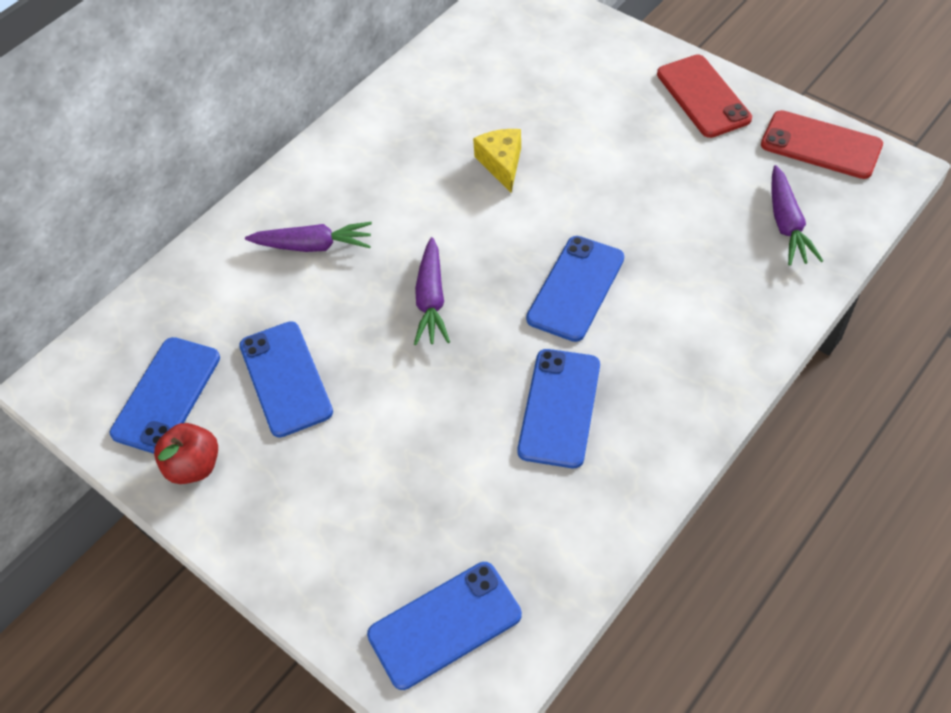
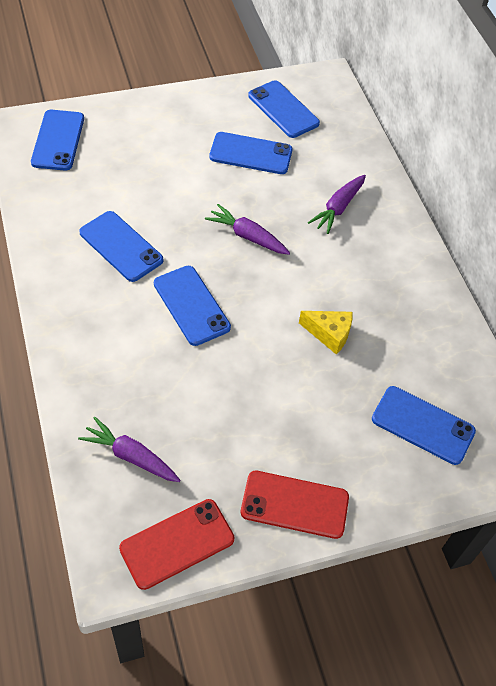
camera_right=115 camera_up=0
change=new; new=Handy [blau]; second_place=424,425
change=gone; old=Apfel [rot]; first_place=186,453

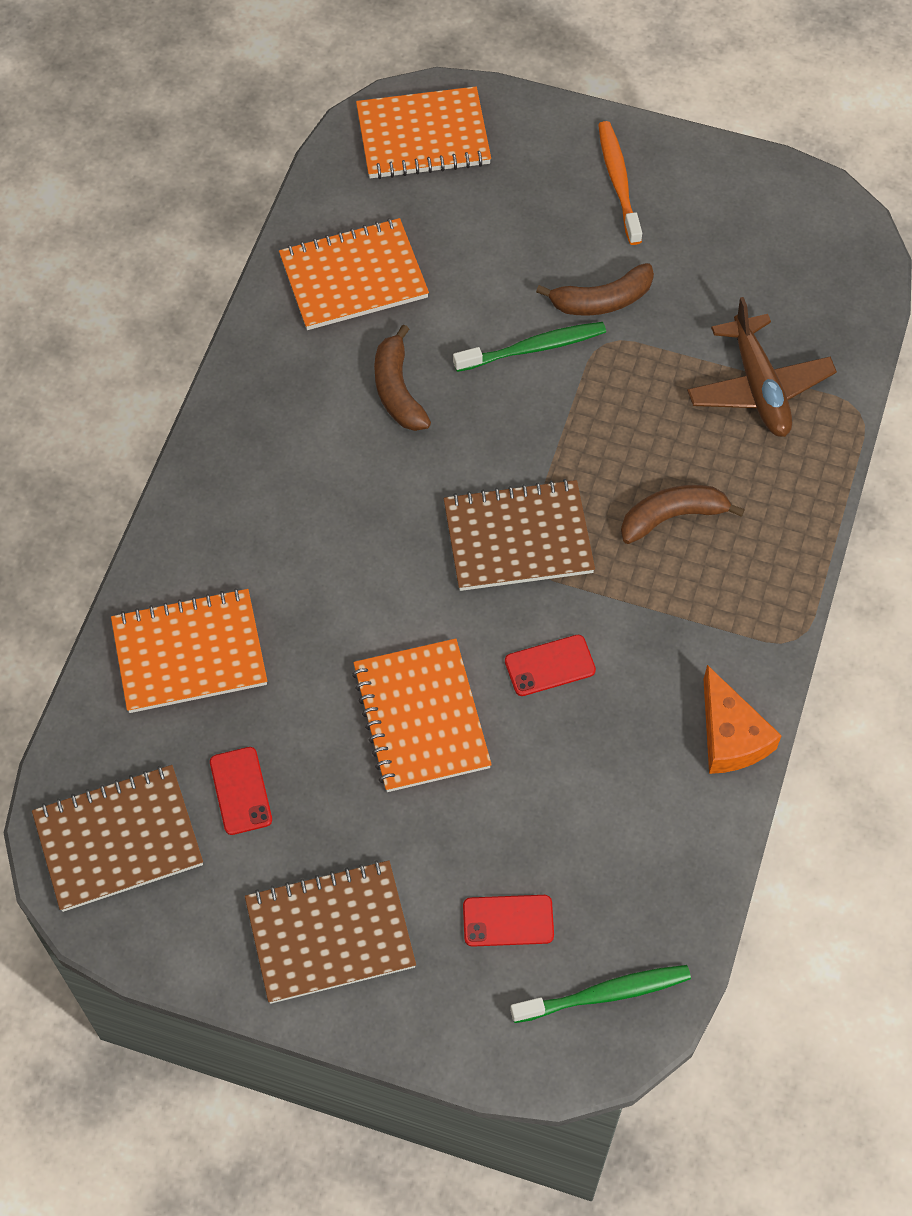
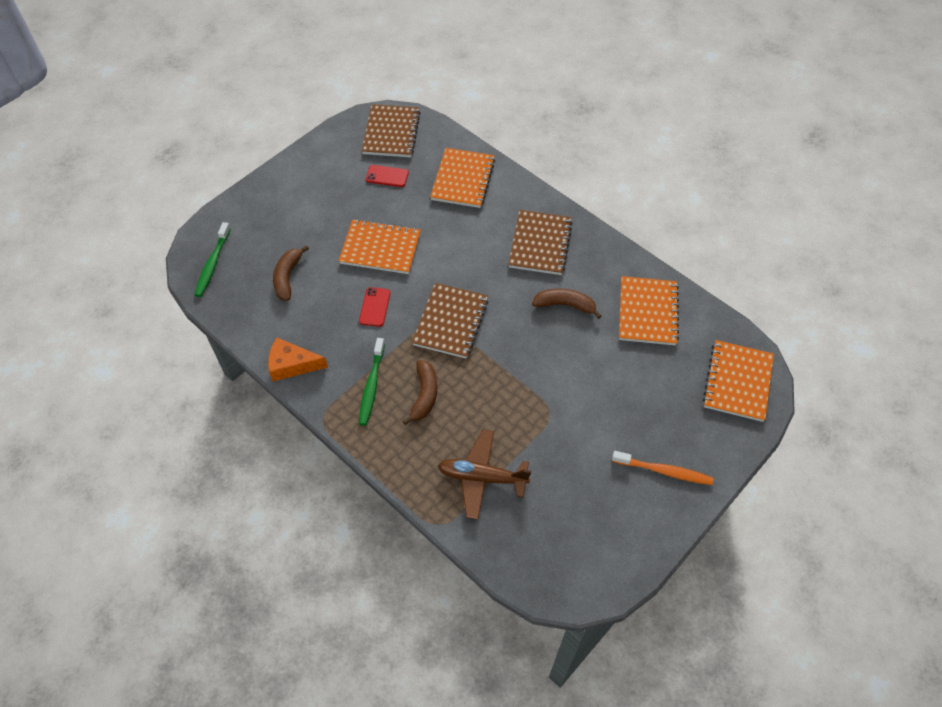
camera_right=115 camera_up=-5
change=shifted; old=Banane [braun]; first_place=595,289; second_place=291,273
change=shifted; old=Zahnbürste [grün]; first_place=529,347; second_place=372,382
change=shifted; old=Notizbuch [braun]; first_place=330,932; second_place=540,242
change=gone; old=Handy [rot]; first_place=508,921

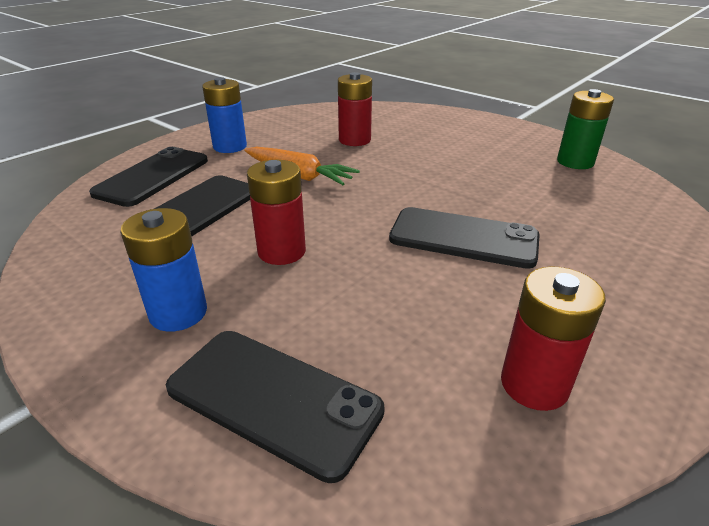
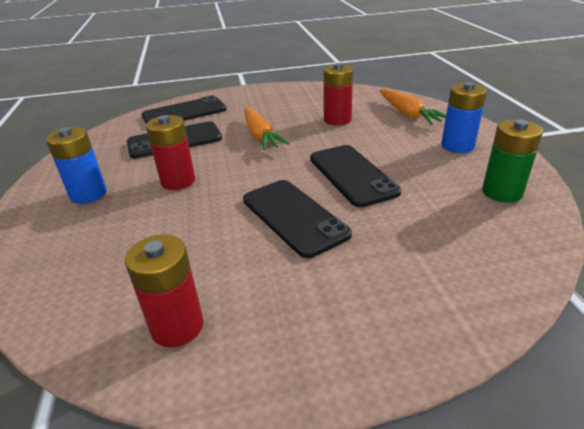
camera_right=40 camera_up=0
change=shifted; old=Handy [schwarz]; first_place=275,407; second_place=355,176
change=new; new=Karotte [orange]; second_place=412,107
change=shifted; old=Batterie [blau]; first_place=224,115; second_place=464,117

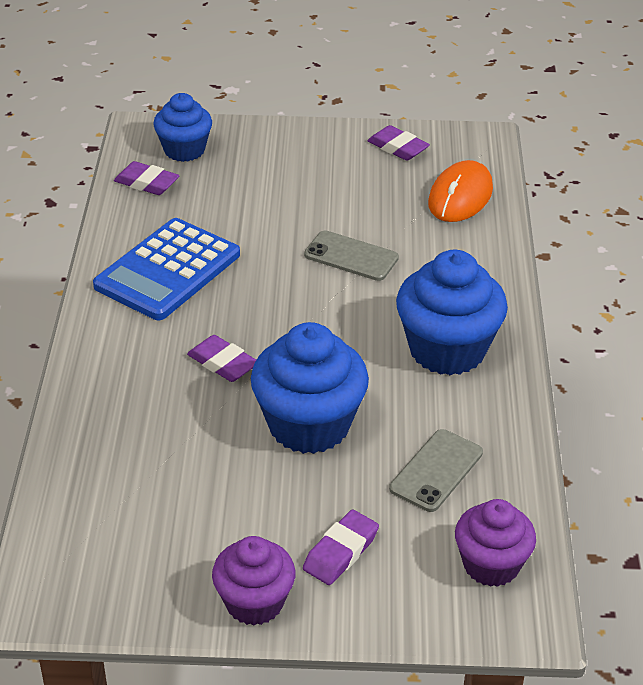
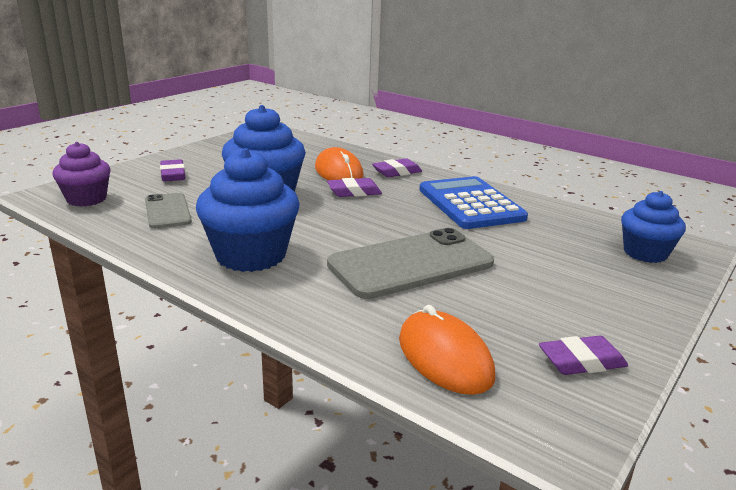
camera_right=125 camera_up=-15
change=new; new=Computermaus [orange]; second_place=339,163
change=scaled; old=Handy [grau]; first_place=351,255; second_place=410,263; factor=1.81
change=shifted; old=Radiergummi [lila]; first_place=147,178; second_place=397,167
change=gone; old=Muffin [lila]; first_place=253,581

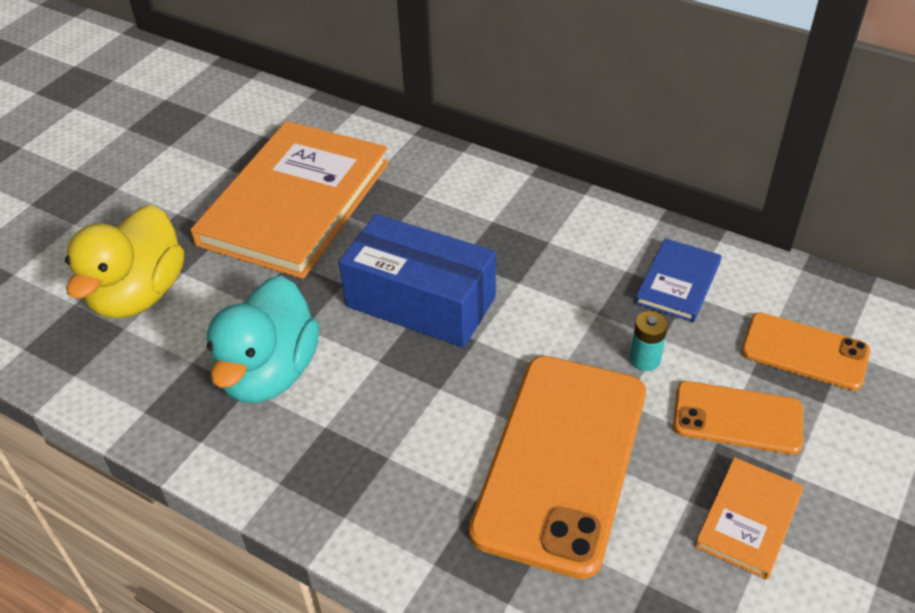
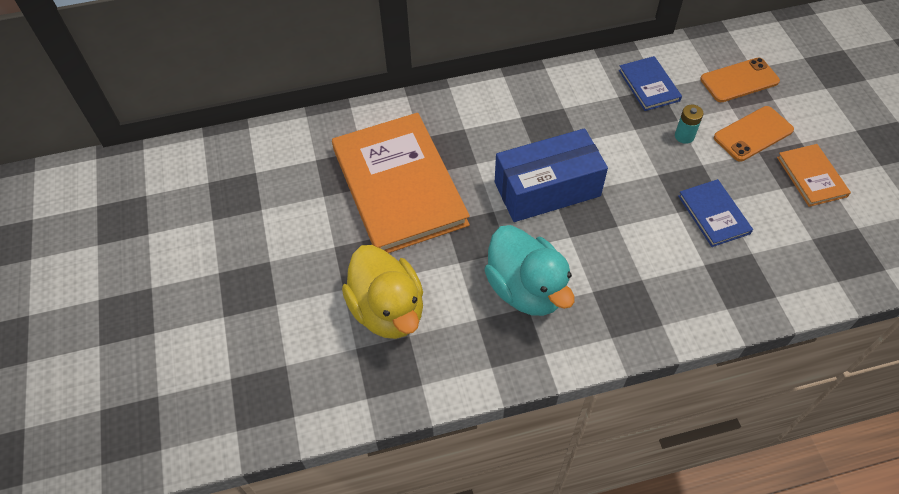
camera_right=-45 camera_up=10
change=swapped; old=Handy [orange]; new=Buch [blau]; first_place=557,467; second_place=715,213

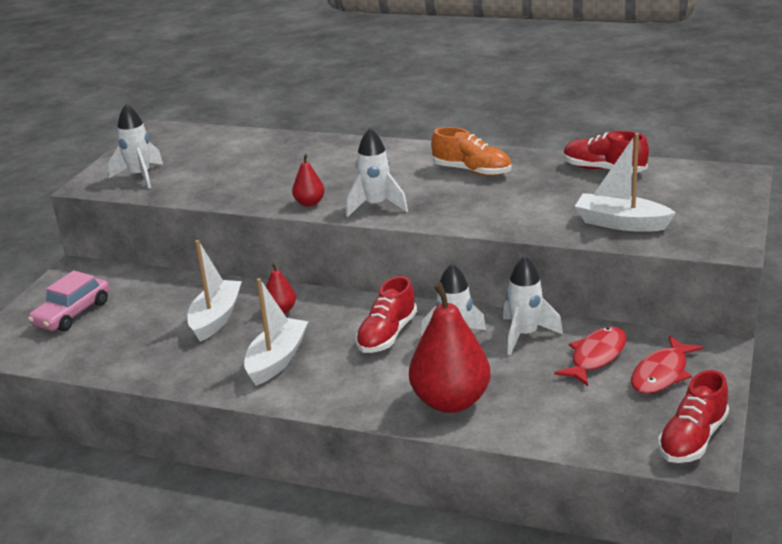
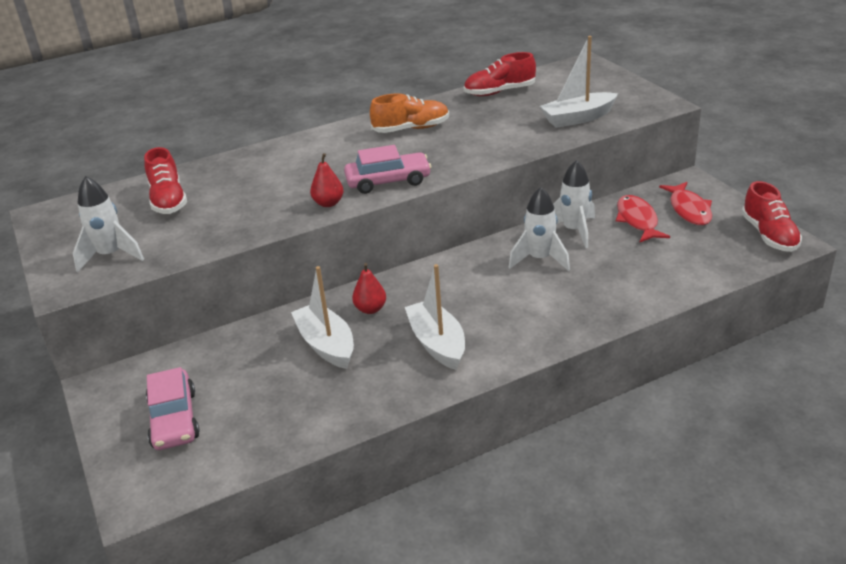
camera_right=-45 camera_up=5
change=shifted; old=Schuh [rot]; first_place=386,314; second_place=165,180
change=swapped; old=Rakete [weiß]; new=Auto [rosa]; first_place=377,172; second_place=388,169
change=gone; old=Birne [rot]; first_place=449,347

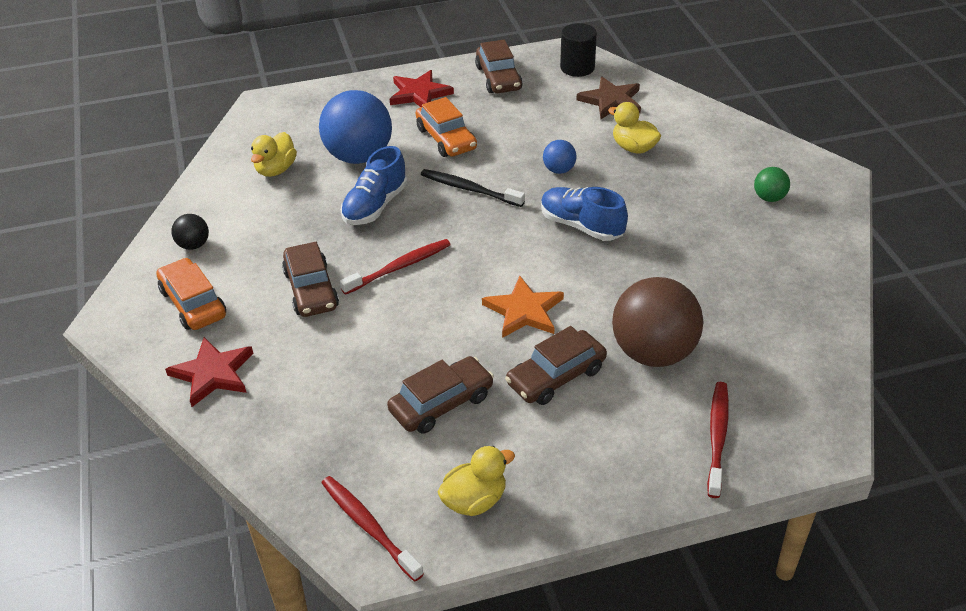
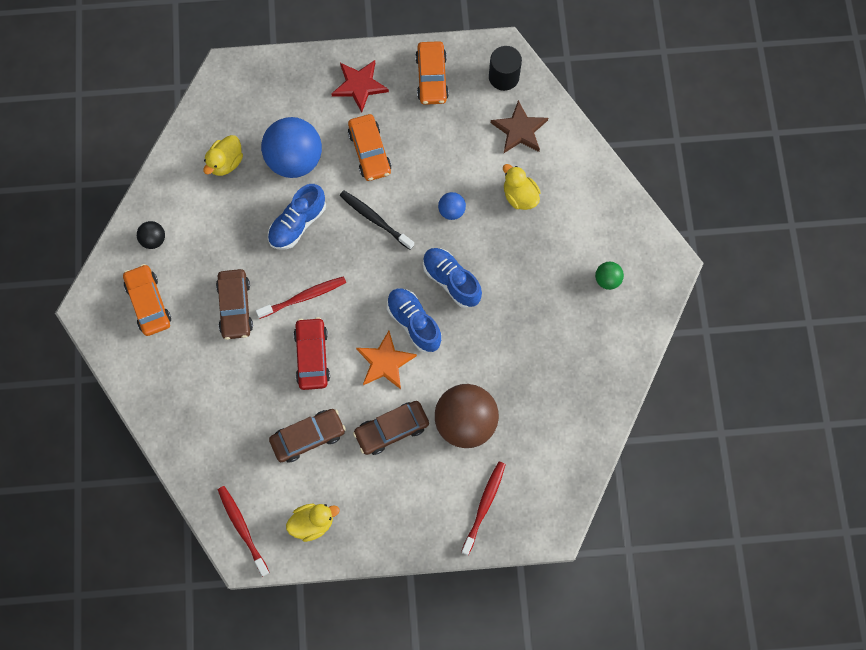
camera_right=10 camera_up=30
change=new; new=Auto [rot]; second_place=312,353
change=new; new=Schuh [blau]; second_place=414,320
change=repainted; old=Auto [braun]; new=Auto [orange]; first_place=499,66; second_place=432,73
change=gone; old=Stern [rot]; first_place=209,372

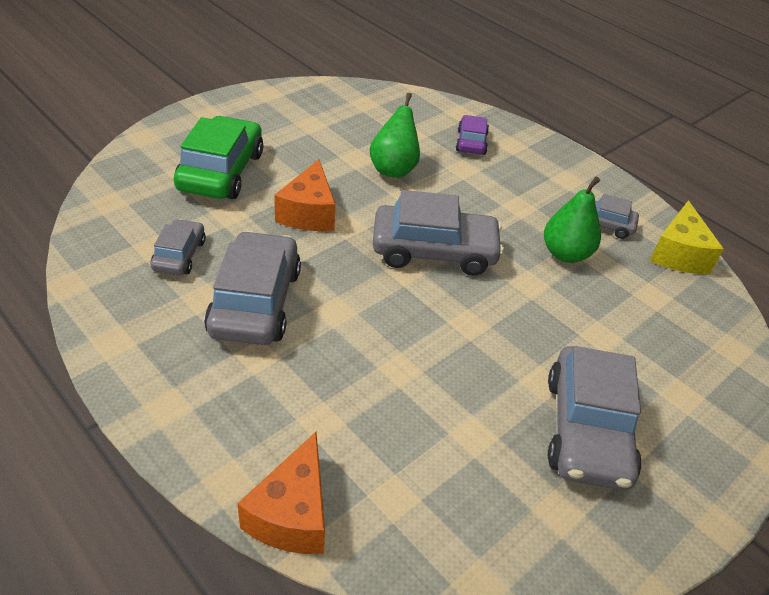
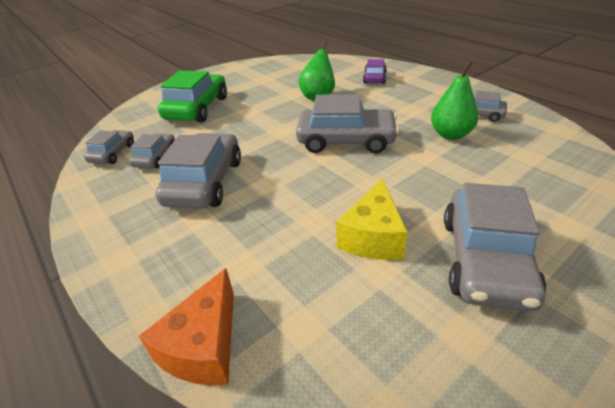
camera_right=10 camera_up=-5
change=new; new=Auto [grau]; second_place=109,147
change=shifted; old=Käse [gelb]; first_place=687,237; second_place=372,219
change=gone; old=Käse [orange]; first_place=305,195

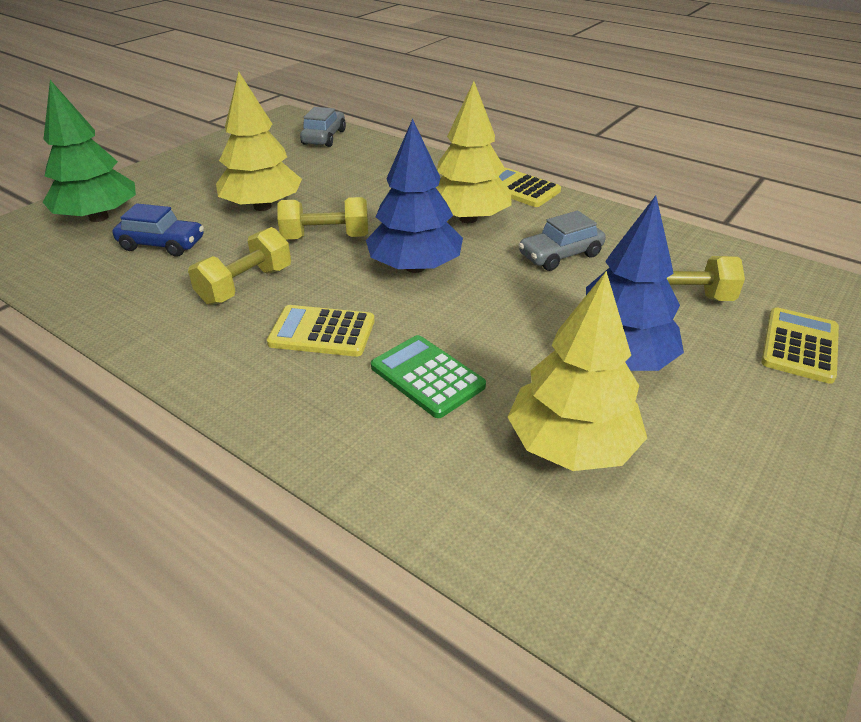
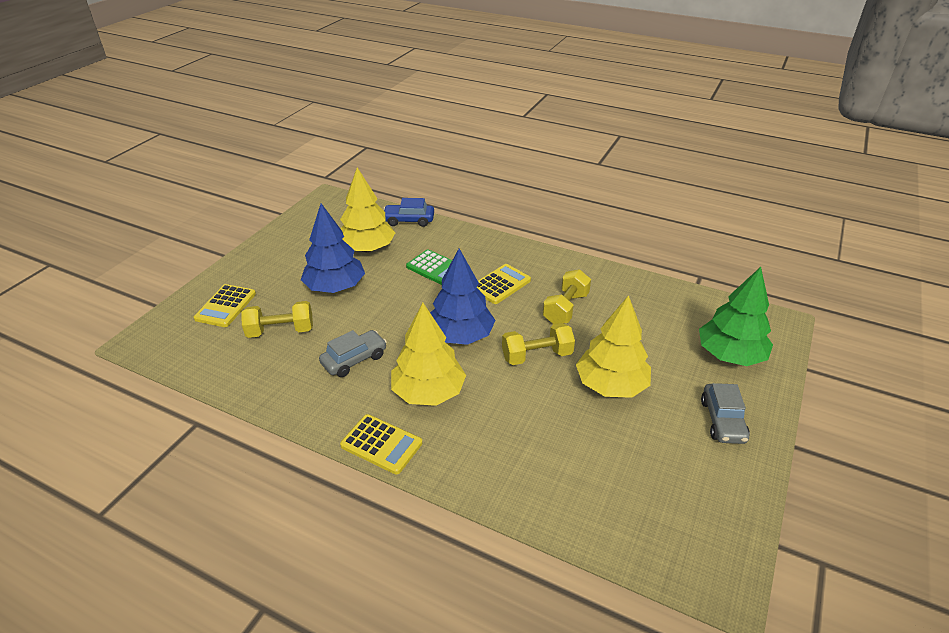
camera_right=170 camera_up=0
change=shifted; old=Auto [blau]; first_place=158,230; second_place=409,212
change=rotated; old=Taschenrechner [gelb]; first_place=321,331; second_place=504,284; degrees=-45
change=shifted; old=Auto [grau]; first_place=323,127; second_place=725,413

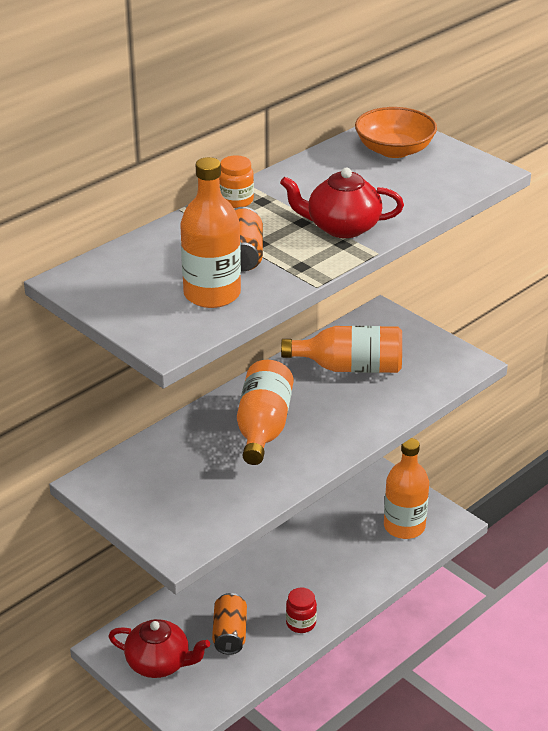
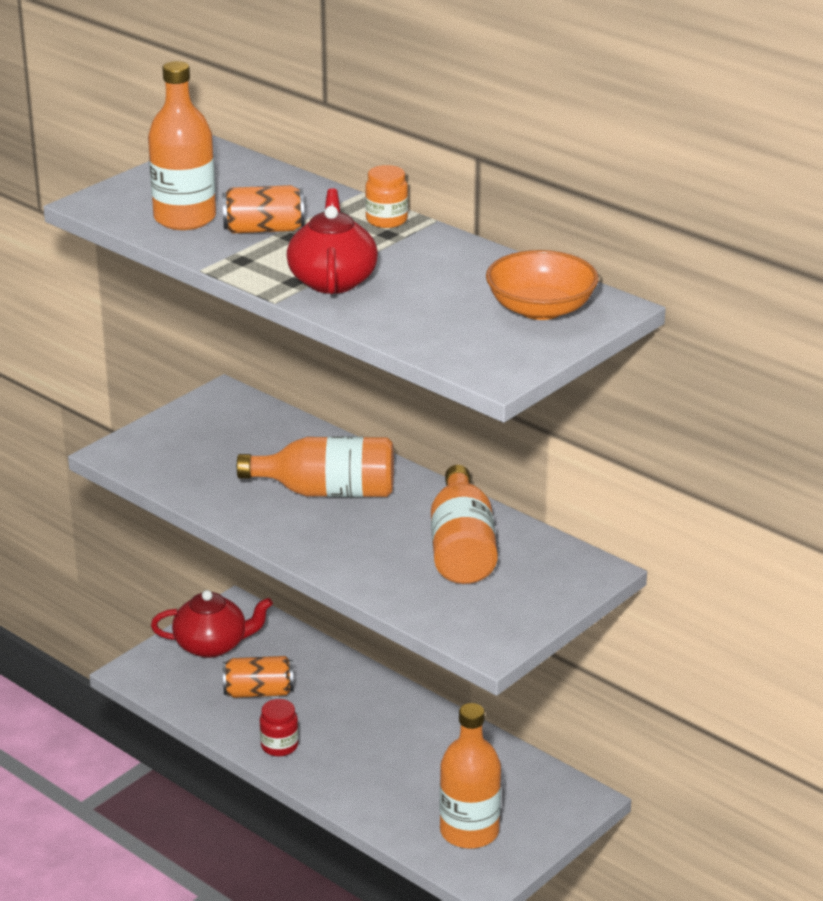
camera_right=85 camera_up=-5
change=rotated; old=Teekanne [rot]; first_place=159,648; second_place=212,624; degrees=-105

